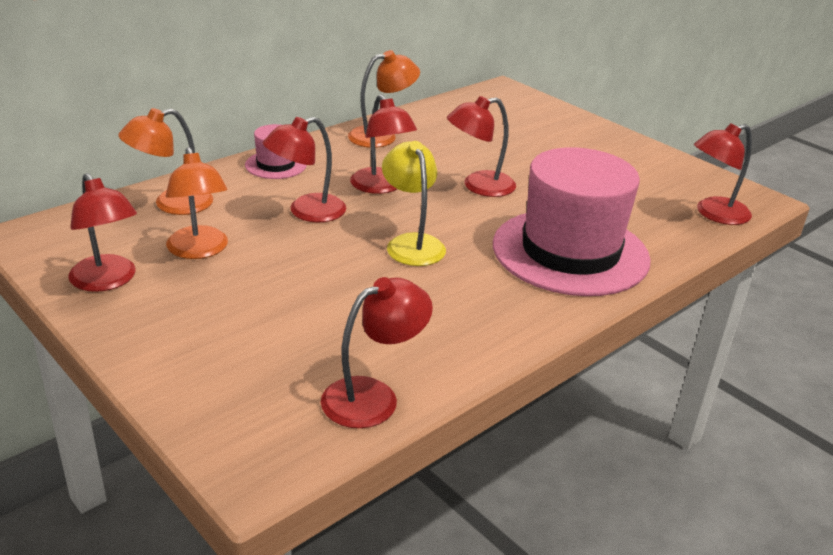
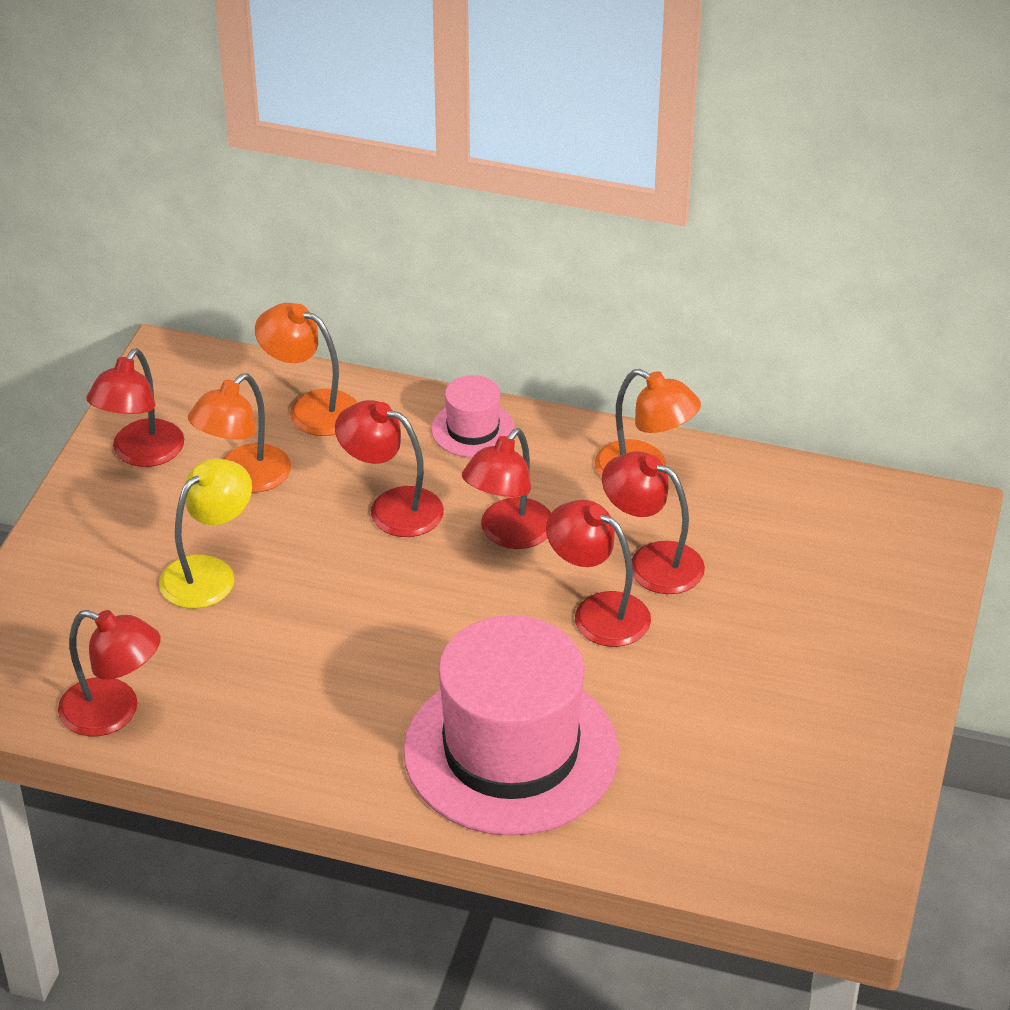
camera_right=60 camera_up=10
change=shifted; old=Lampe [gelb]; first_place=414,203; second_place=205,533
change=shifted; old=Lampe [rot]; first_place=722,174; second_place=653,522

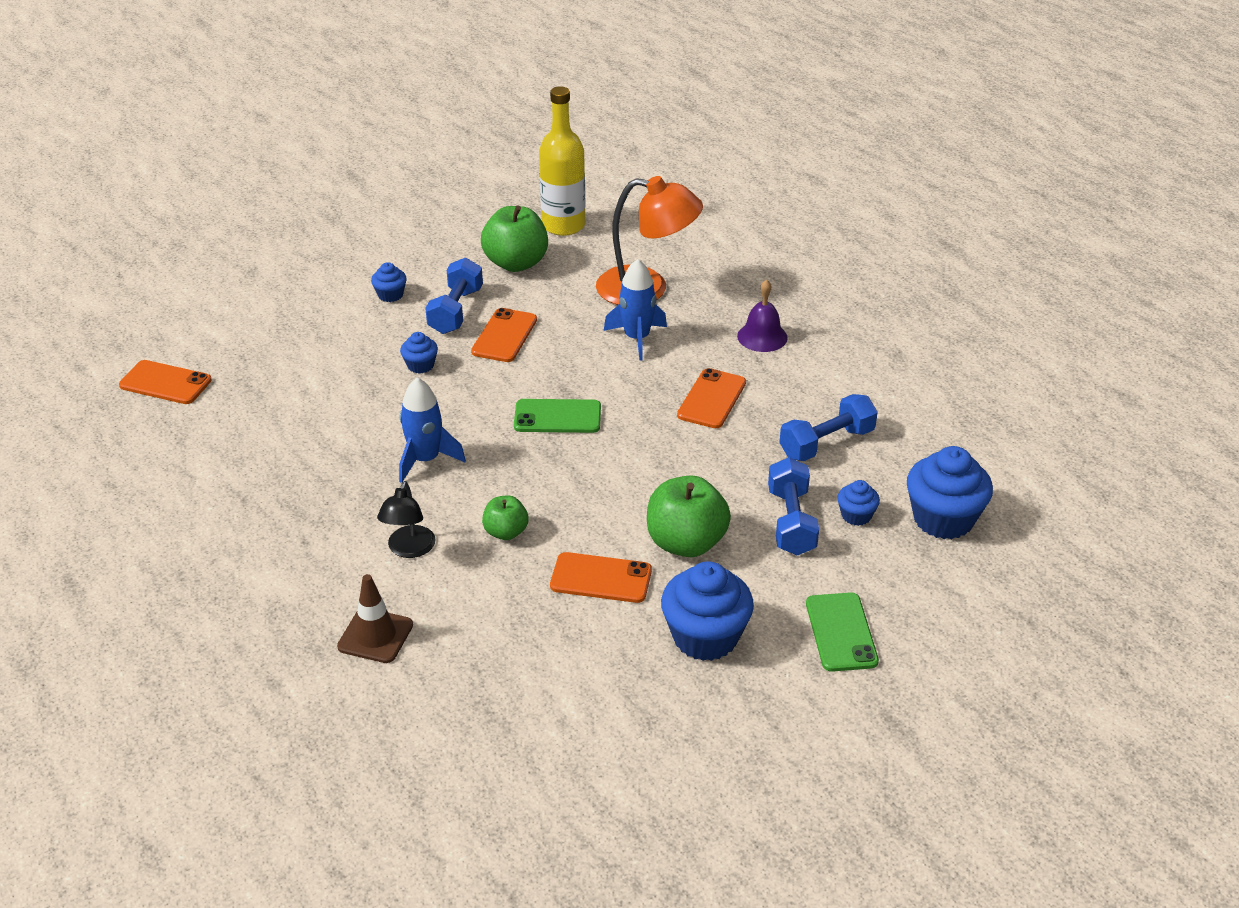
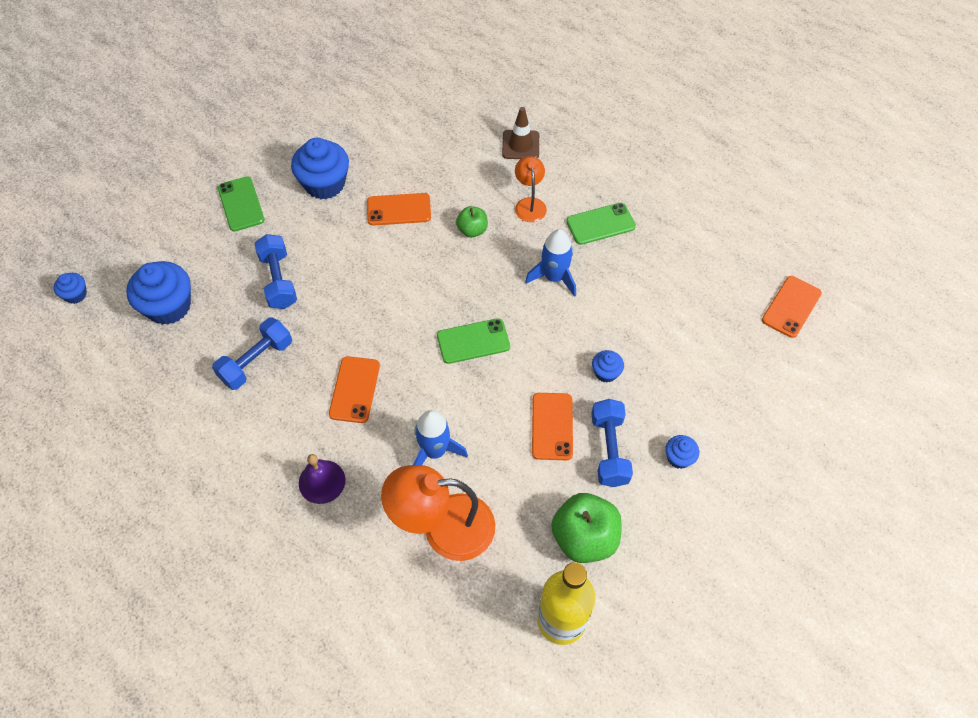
camera_right=165 camera_up=20
change=shifted; old=Muffin [blau]; first_place=858,503; second_place=70,288
change=repainted; old=Lampe [schwarz]; new=Lampe [orange]; first_place=406,519; second_place=531,189
change=new; new=Handy [grün]; second_place=601,224
change=rotated; old=Handy [orange]; first_place=165,382; second_place=792,307; degrees=-60
change=gone; old=Apfel [grün]; first_place=689,516

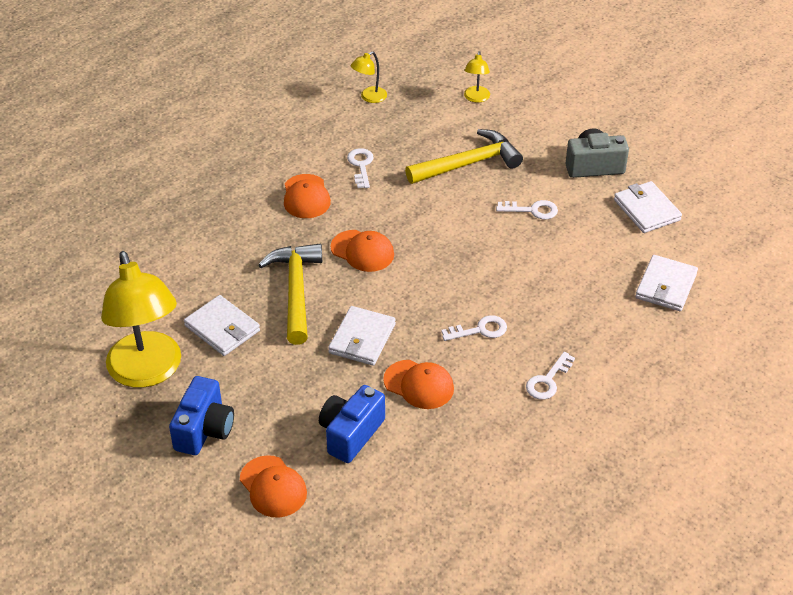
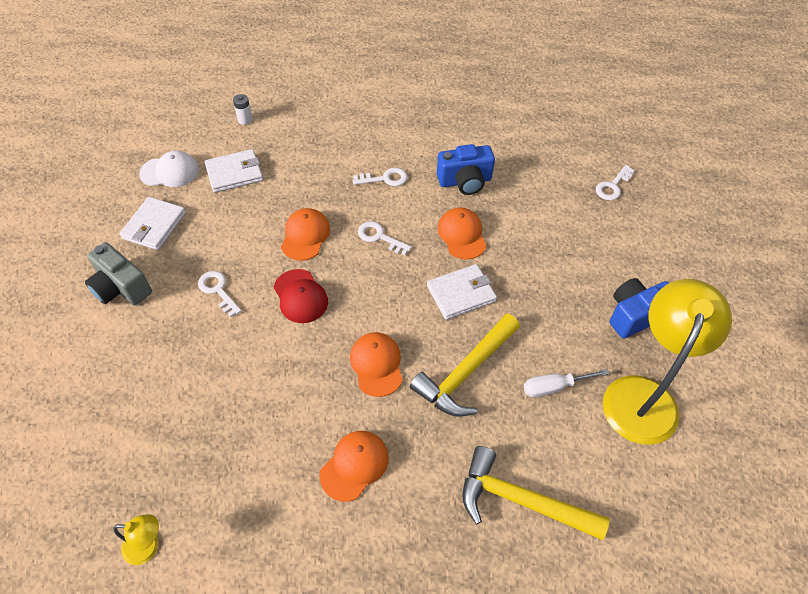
camera_right=-135 camera_up=10
change=new; new=Kappe [weiß]; second_place=169,169
change=new; new=Batterie [weiß]; second_place=243,109
change=new; new=Kappe [rot]; second_place=301,296
change=shifted; old=Kappe [orange]; first_place=273,486; second_place=305,234
change=shifted; old=Kamera [blau]; first_place=352,424; second_place=466,169
change=shifted; old=Hammer [gelb]; first_place=464,156; second_place=536,493
change=swapped; old=Geldbörse [weiß]; new=Schraubenzieher [weiß]; first_place=222,325; second_place=566,383
change=shifted; old=Schlüssel [weiß]; first_place=360,168; second_place=615,182
change=gone; old=Lampe [gelb]; first_place=477,77

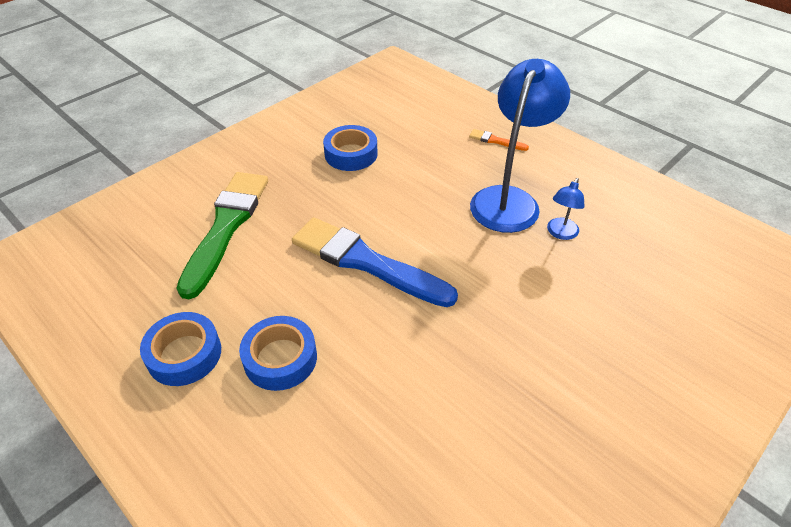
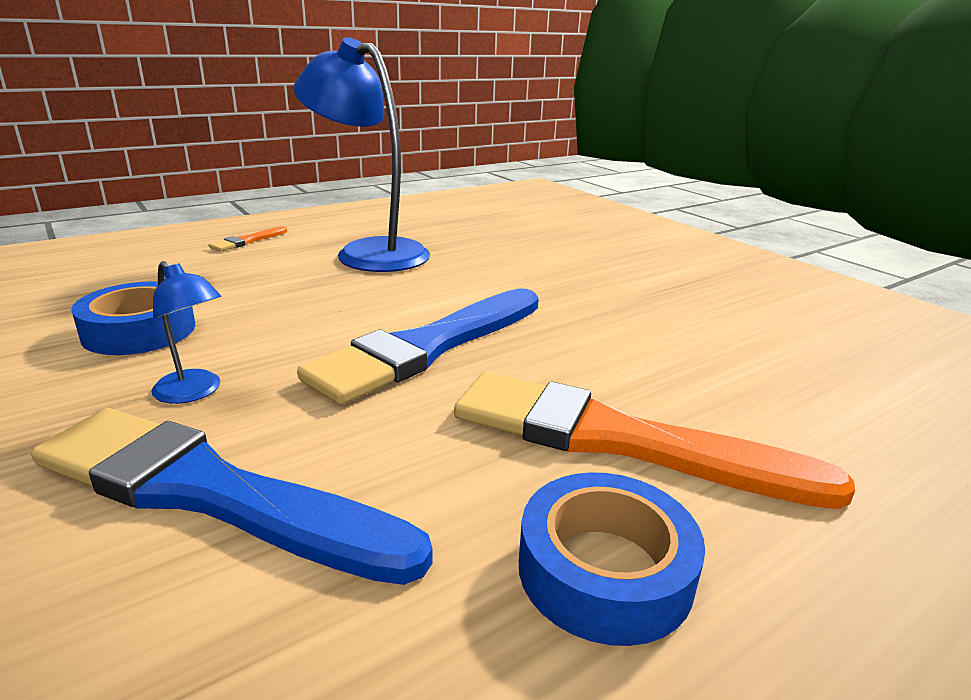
camera_right=-80 camera_up=-20
change=repainted; old=Pinsel [grün]; new=Pinsel [blau]; first_place=222,235; second_place=232,496
change=shifted; old=Lampe [blau]; first_place=565,209; second_place=186,332
change=swapped; old=Klebeband [blau]; new=Pinsel [orange]; first_place=278,353; second_place=654,440

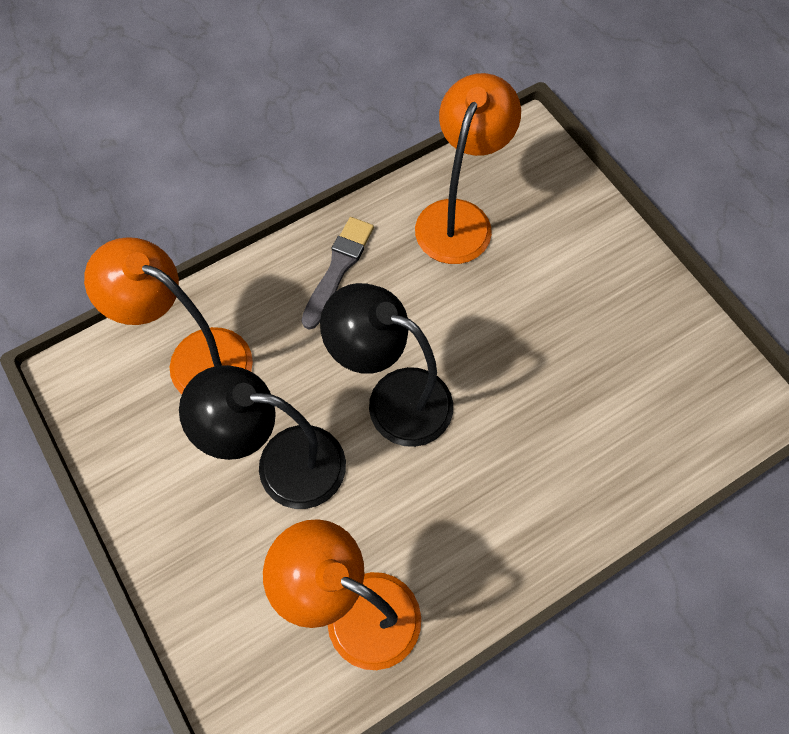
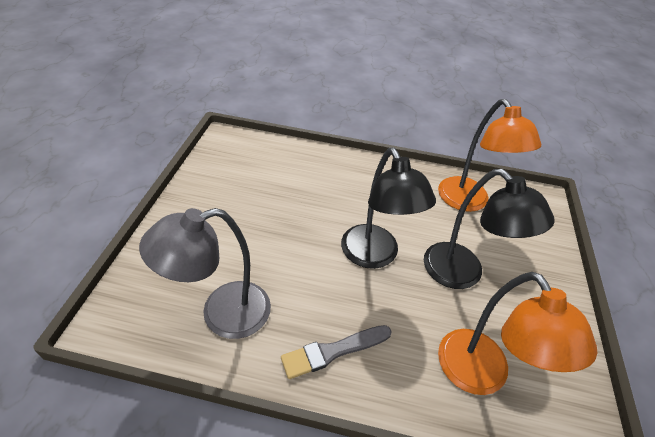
camera_right=-140 camera_up=-20
change=repainted; old=Lampe [orange]; new=Lampe [grau]; first_place=468,168; second_place=205,273

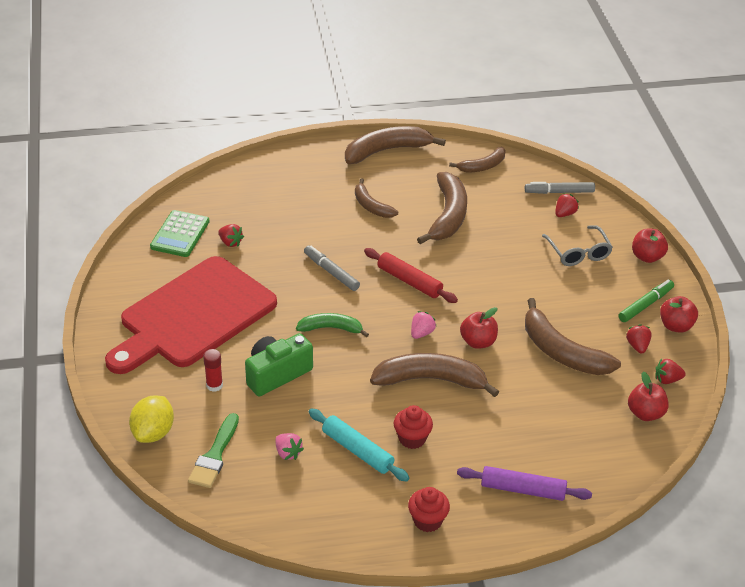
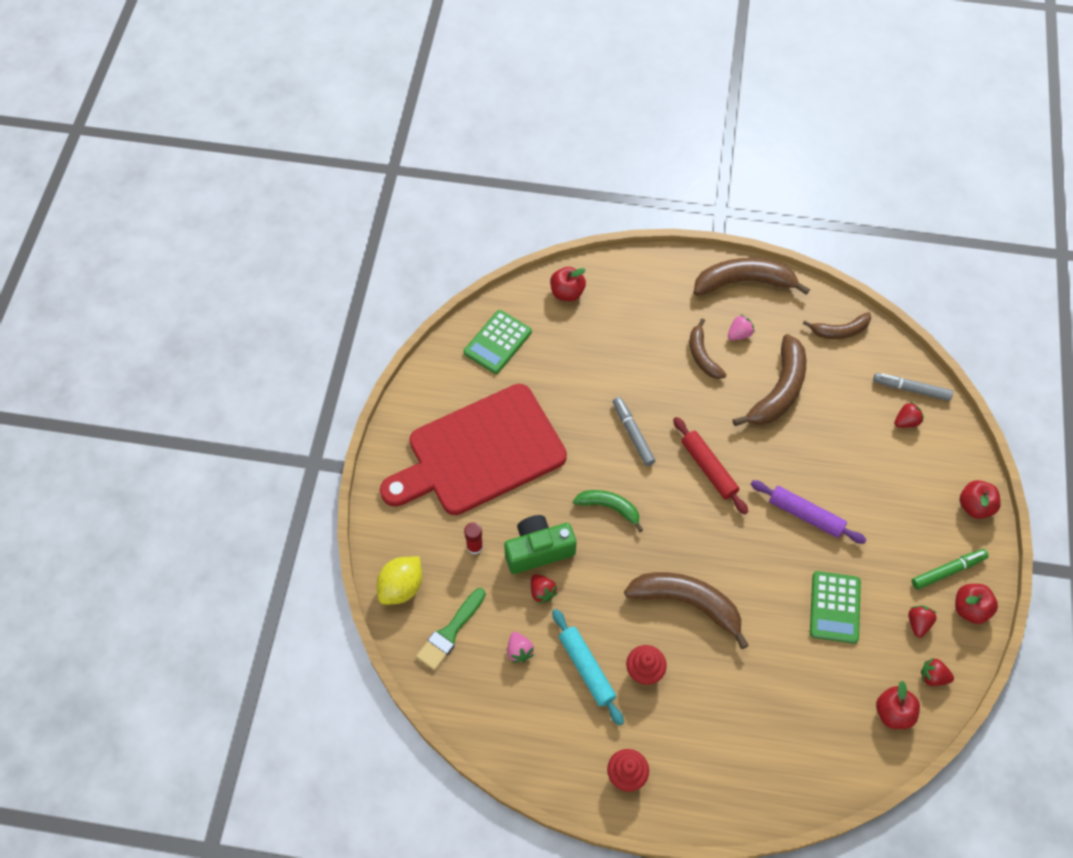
camera_right=20 camera_up=20
change=shifted; old=Erdbeere [rot]; first_place=231,235; second_place=544,589
change=shifted; old=Apfel [rot]; first_place=479,328; second_place=568,284
change=shifted; old=Erdbeere [rosa]; first_place=424,325; second_place=741,327
change=shifted; old=Nudelholz [lila]; first_place=524,483; second_place=808,512
change=swapped; old=Banane [braun]; new=Taschenrechner [grün]; first_place=573,336; second_place=835,607
change=gone; old=Brille [grau]; first_place=577,245

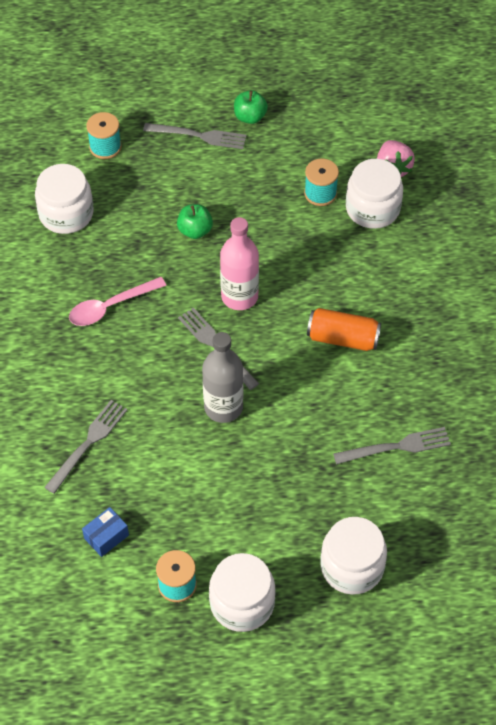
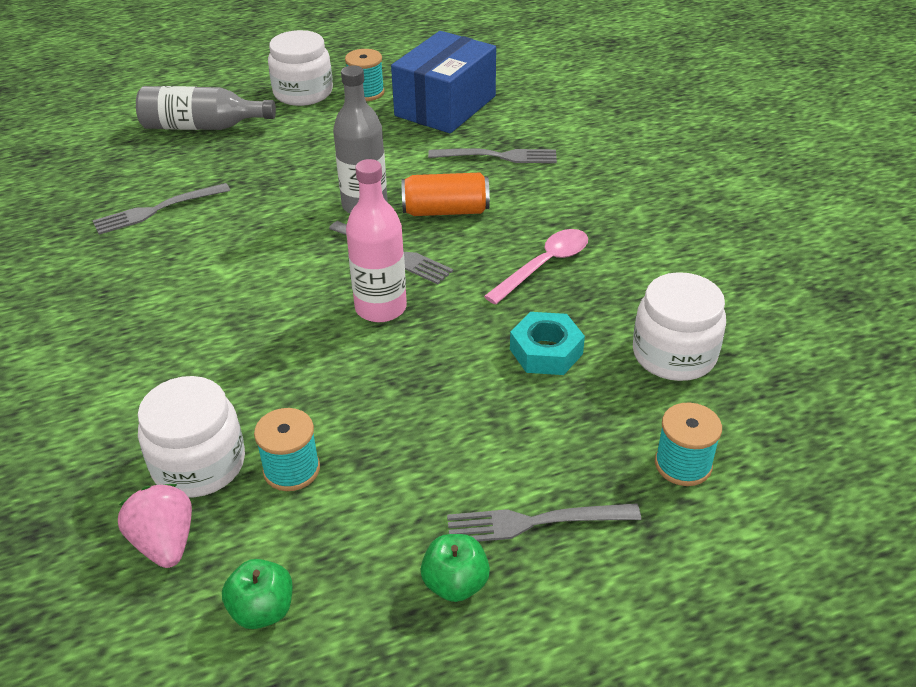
camera_right=165 camera_up=-15
change=swapped; old=Einmachglas [weiß]; new=Flasche [grau]; first_place=353,556; second_place=206,108
change=shifted; old=Apfel [grün]; first_place=195,221; second_place=257,594
change=scaled; old=Schachtel [blau]; first_place=105,532; second_place=443,82; factor=2.46
change=shifted; old=Dose [orange]; first_place=344,329; second_place=445,194
change=rotated; old=Gabel [grau]; first_place=85,447; second_place=492,155; degrees=-105
change=new; new=Sechskantmutter [türkis]; second_place=547,343

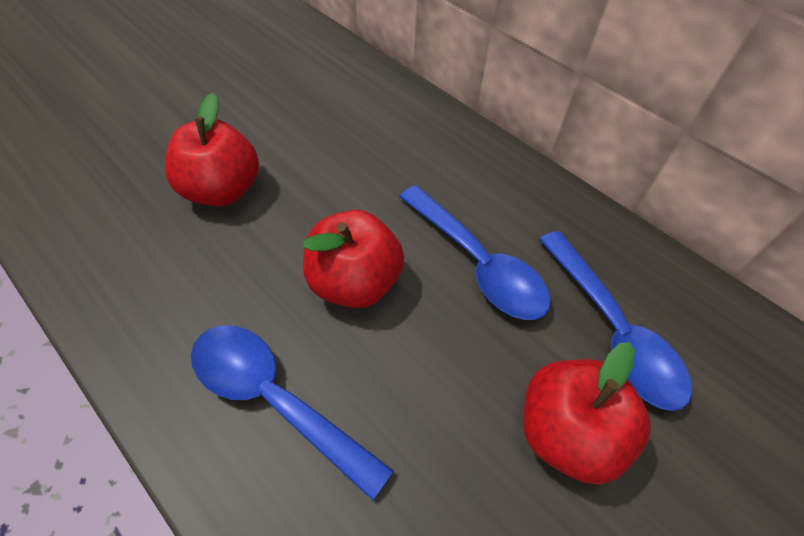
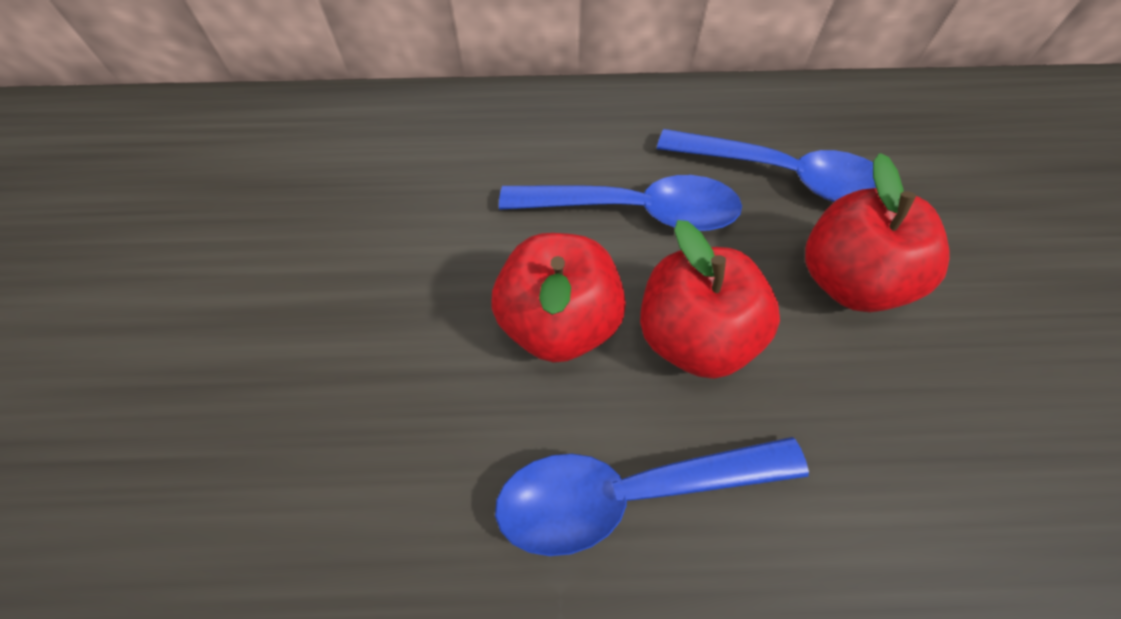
camera_right=-45 camera_up=5
change=shifted; old=Apfel [rot]; first_place=212,149; second_place=710,299

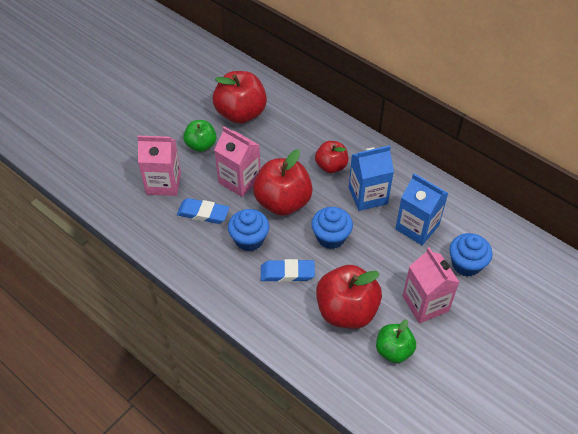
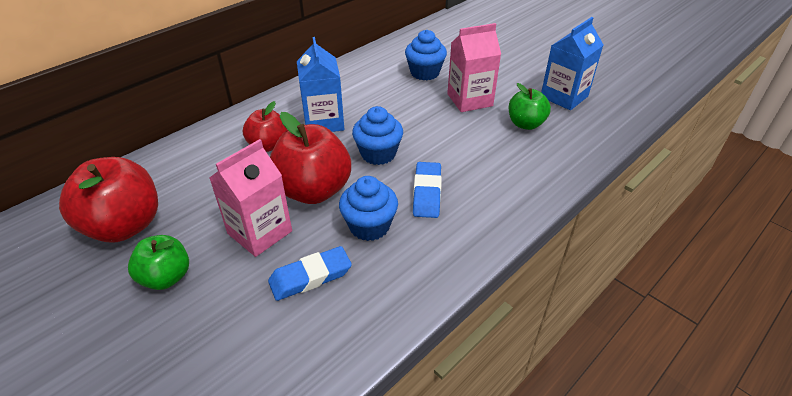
camera_right=-85 camera_up=-10
change=rotated; old=Radiergummi [blau]; first_place=203,211; second_place=310,273; degrees=45
change=shifted; old=Getränkekarton [blau]; first_place=421,209; second_place=572,63
change=gone; old=Getränkekarton [rosa]; first_place=159,166
change=gone; old=Apfel [rot]; first_place=349,297

